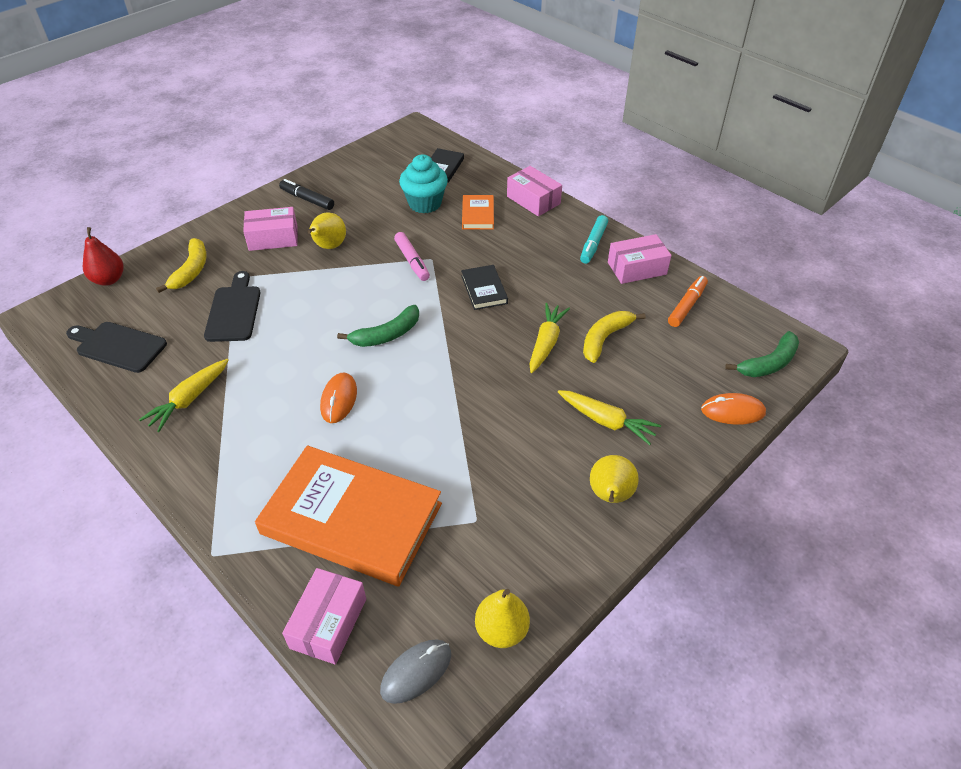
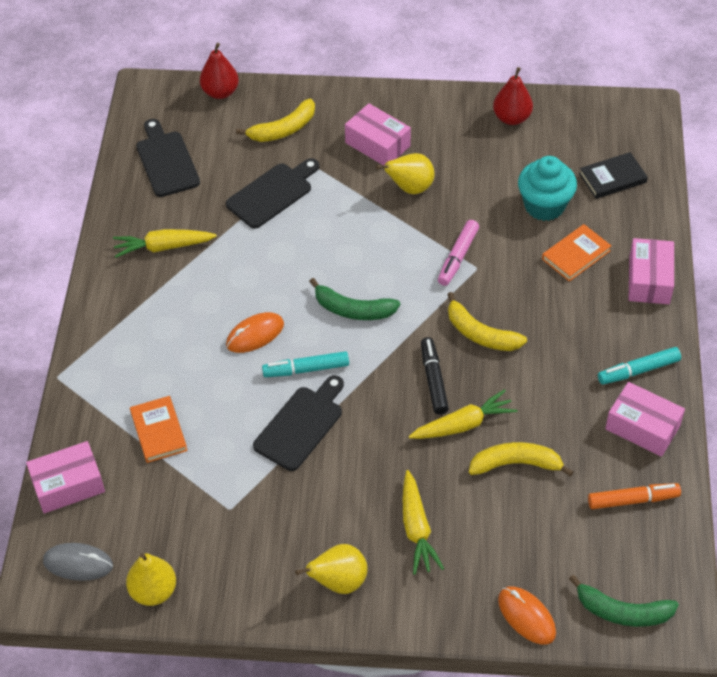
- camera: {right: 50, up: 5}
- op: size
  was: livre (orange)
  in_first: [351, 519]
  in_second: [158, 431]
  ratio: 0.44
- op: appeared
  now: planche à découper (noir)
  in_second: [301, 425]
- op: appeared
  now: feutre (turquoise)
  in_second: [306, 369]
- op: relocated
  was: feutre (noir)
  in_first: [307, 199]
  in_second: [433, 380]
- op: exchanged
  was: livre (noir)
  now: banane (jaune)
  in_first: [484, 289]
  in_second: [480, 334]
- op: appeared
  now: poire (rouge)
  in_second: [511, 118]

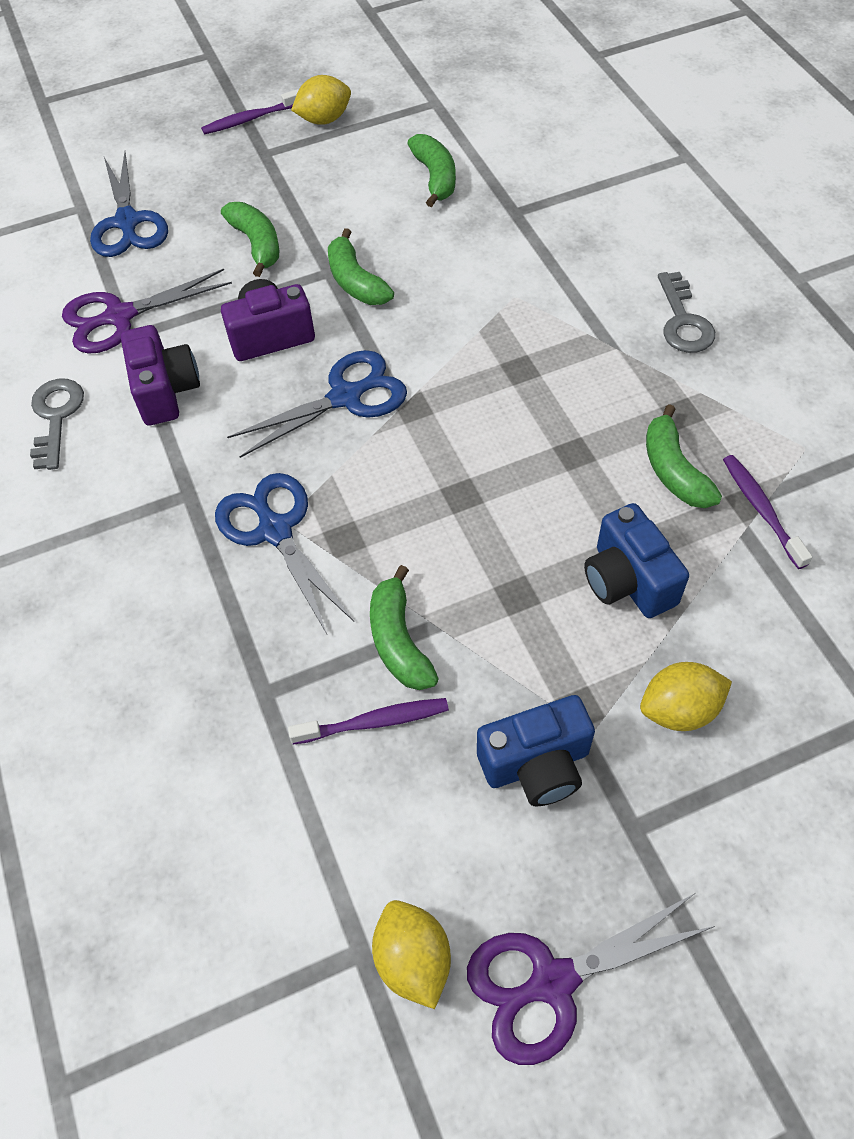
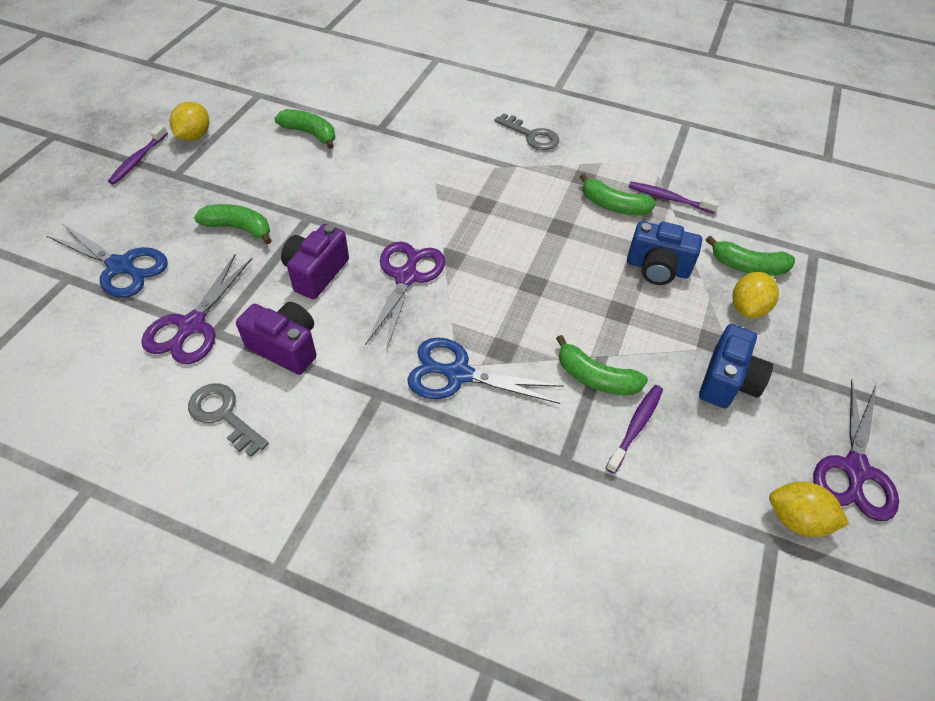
- camera: {right: -50, up: -5}
- op: colour
  was: ciseaux (bleu)
  now: ciseaux (violet)
  in_first: [346, 397]
  in_second: [406, 277]
- op: relocated
  was: banane (vert)
  in_first: [356, 282]
  in_second: [747, 266]

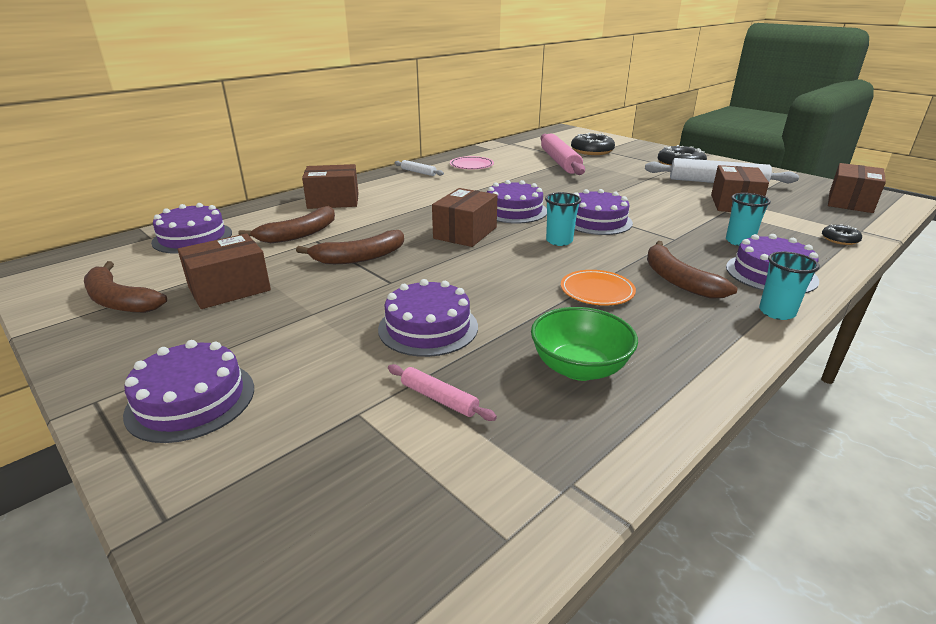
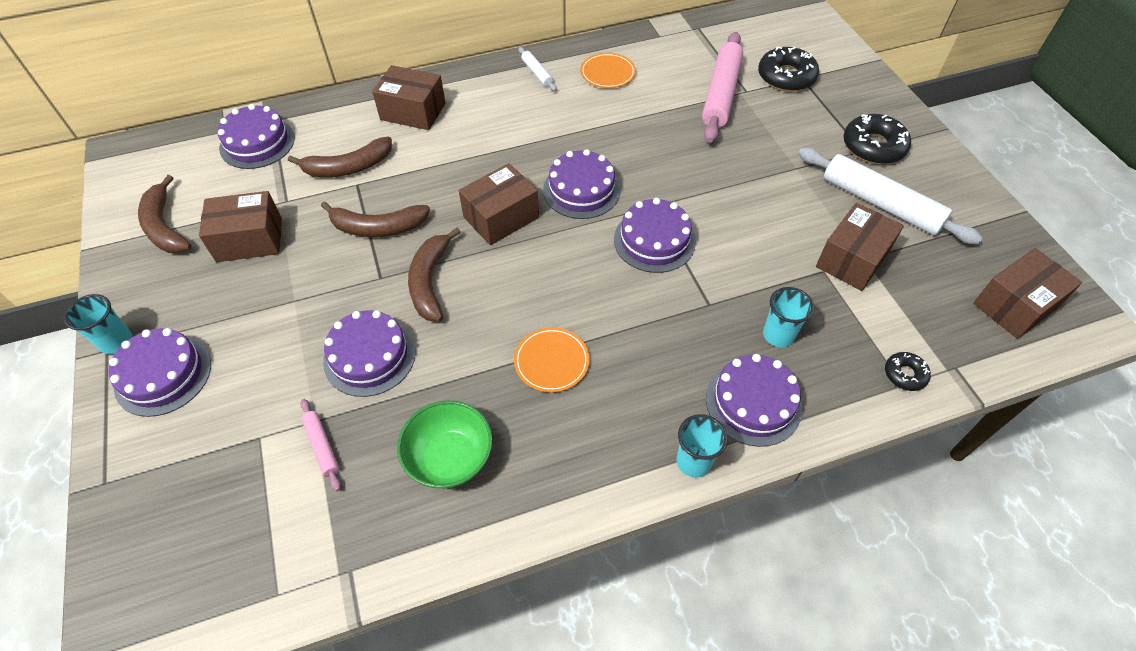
- camera: {right: 25, up: 25}
- op: relocated
  was: gobelet (turquoise)
  in_first: [559, 241]
  in_second: [116, 342]
- op: relocated
  was: banane (marron)
  in_first: [677, 280]
  in_second: [430, 281]
- op: colour
  was: assiette (rose)
  now: assiette (orange)
  in_first: [471, 165]
  in_second: [607, 73]

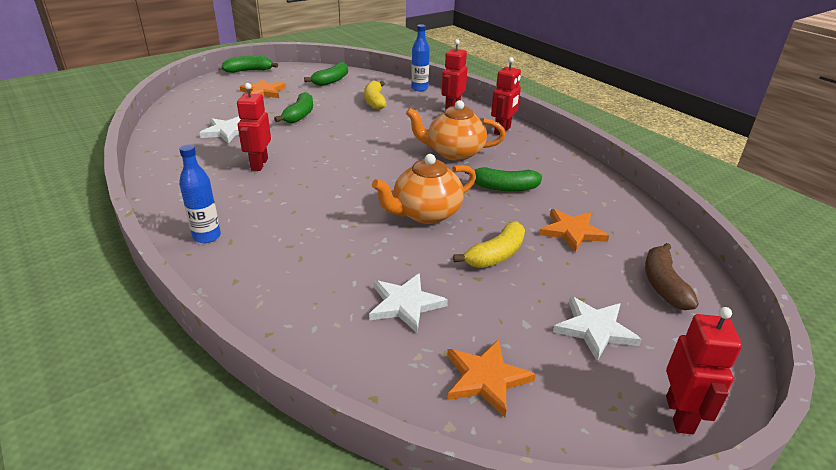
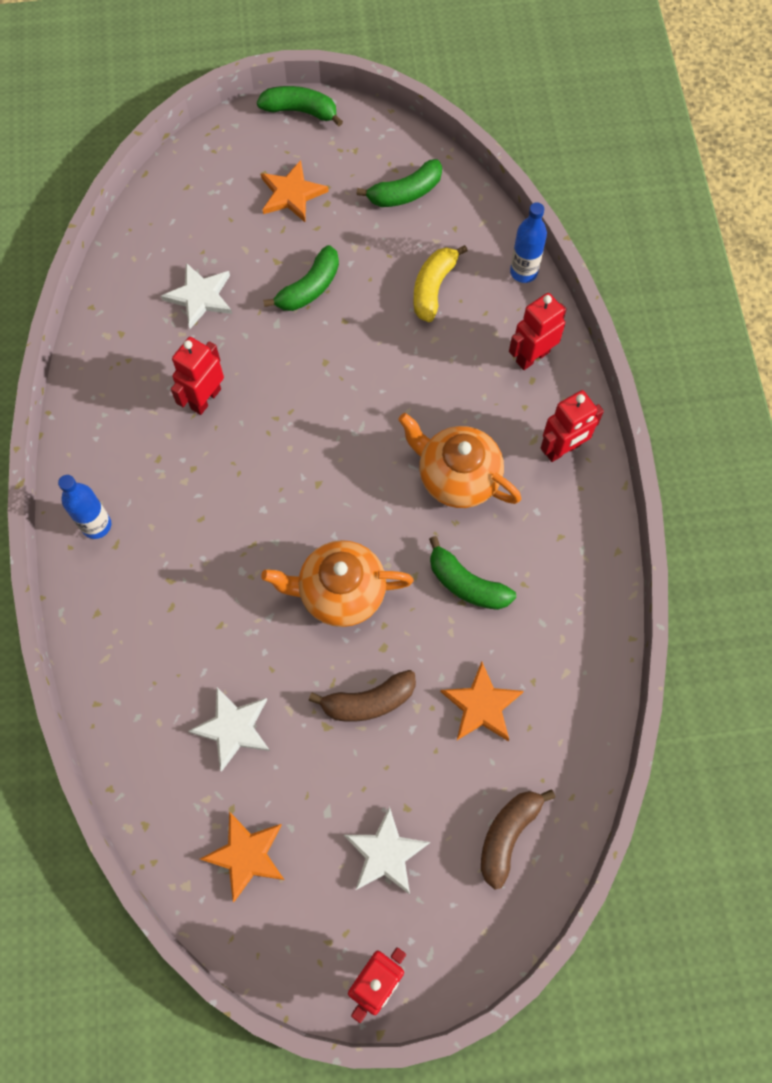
- camera: {right: 30, up: 35}
- op: colour
  was: banane (jaune)
  now: banane (marron)
  in_first: [496, 255]
  in_second: [368, 701]

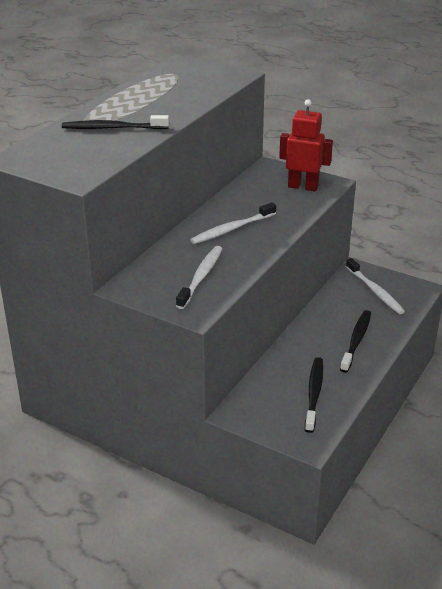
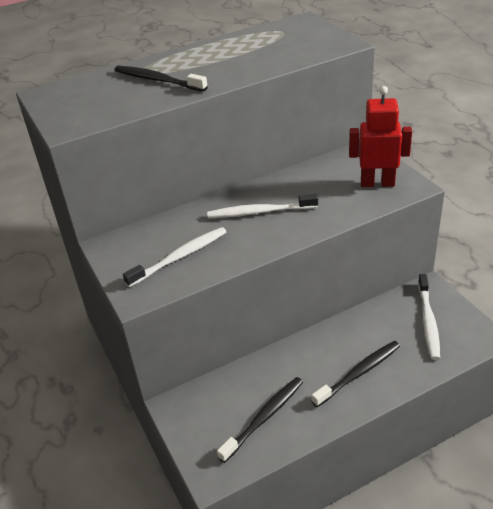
- camera: {right: 35, up: 5}
- op: spun
  was: robot (rouge)
  in_first: [303, 187]
  in_second: [377, 183]
  clockwise: -45

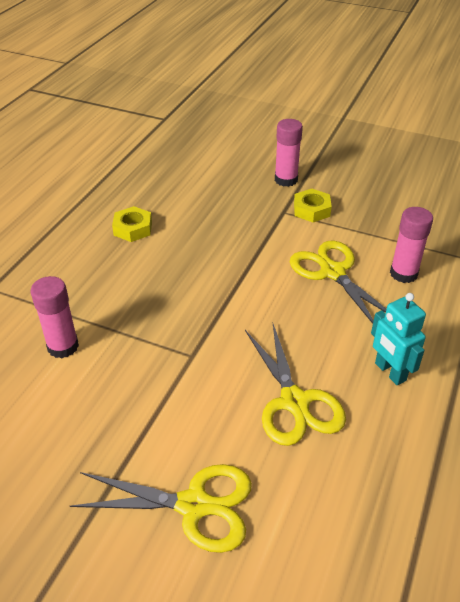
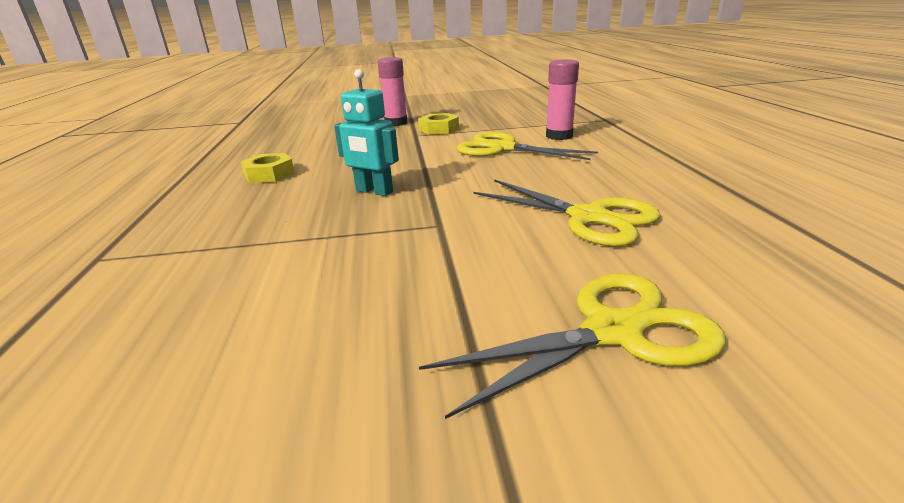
- camera: {right: -30, up: -15}
- op: relocated
  was: robot (turquoise)
  in_first: [390, 372]
  in_second: [374, 191]
- op: missing
  was: bâton de colle (rose)
  in_first: [63, 346]

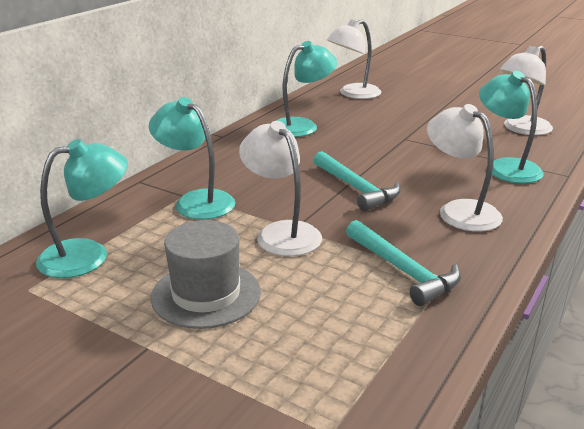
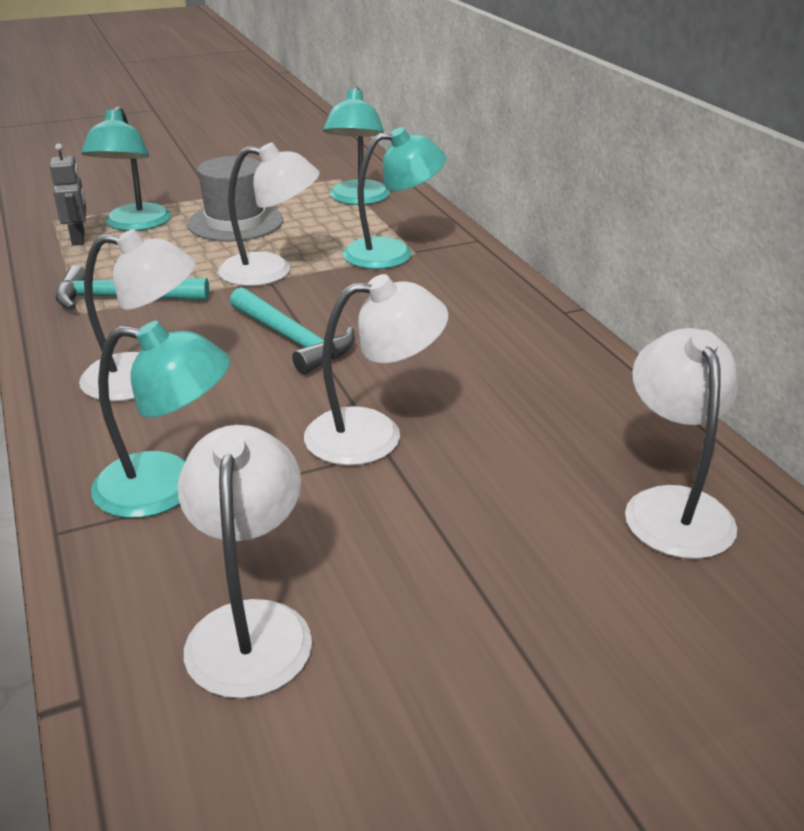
- camera: {right: 125, up: 5}
- op: appeared
  now: robot (gris)
  in_second: [78, 239]
- op: relocated
  was: lampe (turquoise)
  in_first: [302, 126]
  in_second: [134, 224]
- op: spun
  was: marteau (turquoise)
  in_first: [356, 188]
  in_second: [293, 340]
  clockwise: -135
- op: appeared
  now: lampe (blanc)
  in_second: [374, 434]

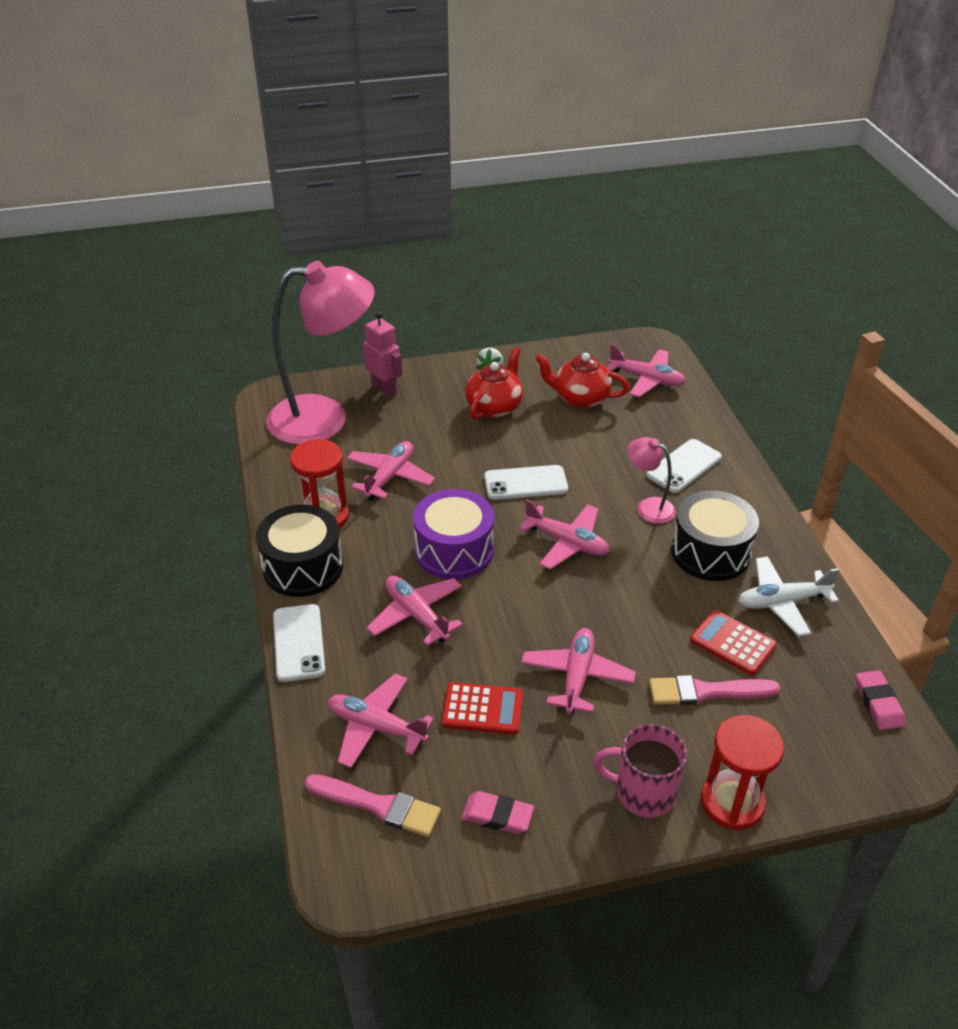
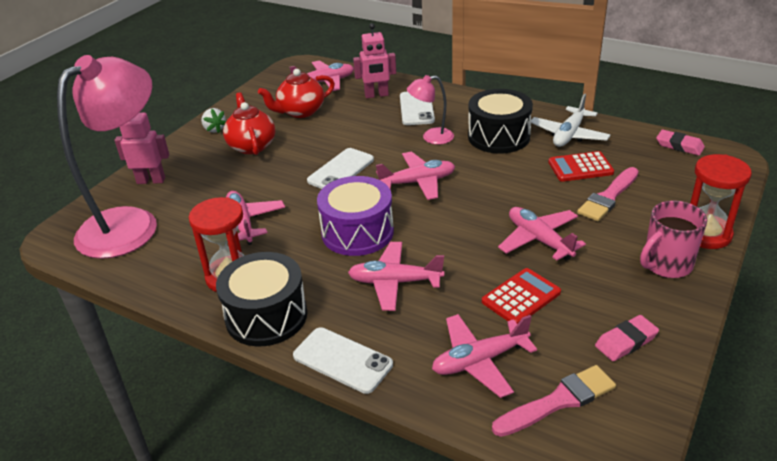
- camera: {right: -45, up: -5}
- op: appeared
  now: robot (rose)
  in_second: [376, 95]

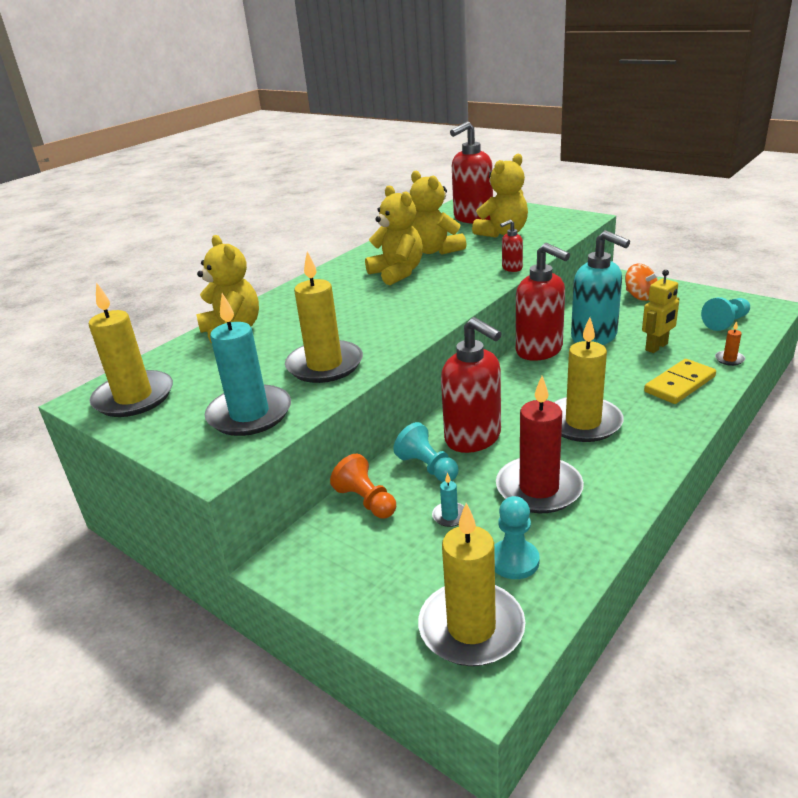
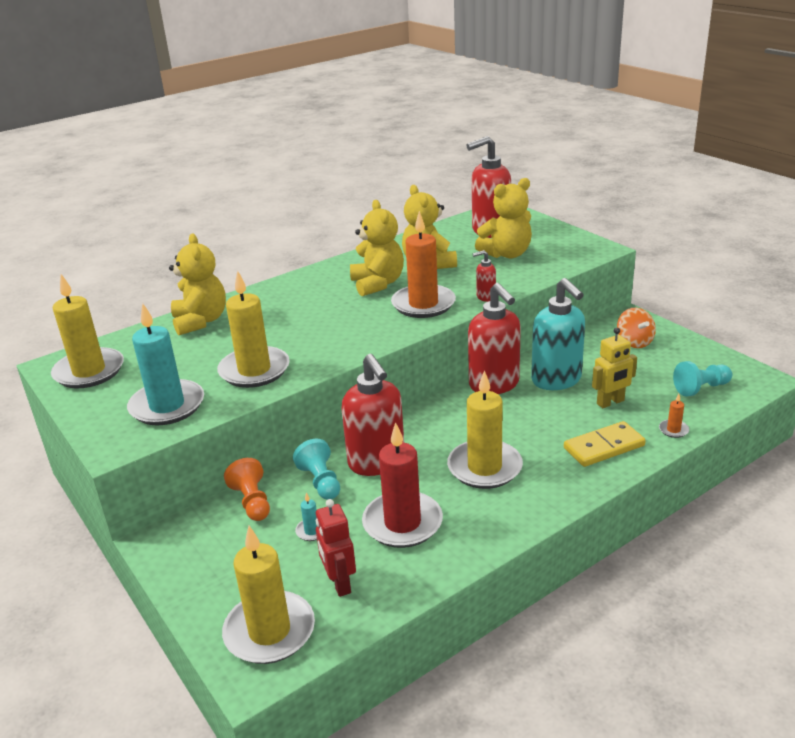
- camera: {right: 15, up: 0}
- op: exchanged
  was: pion (turquoise)
  now: robot (rouge)
  in_first: [514, 561]
  in_second: [339, 583]
- op: appeared
  now: bougie (orange)
  in_second: [423, 304]

